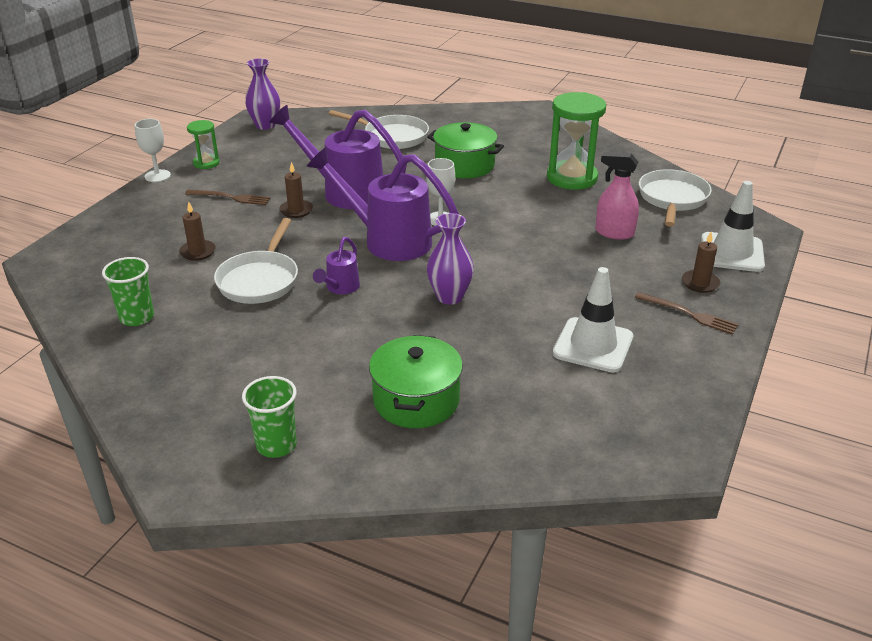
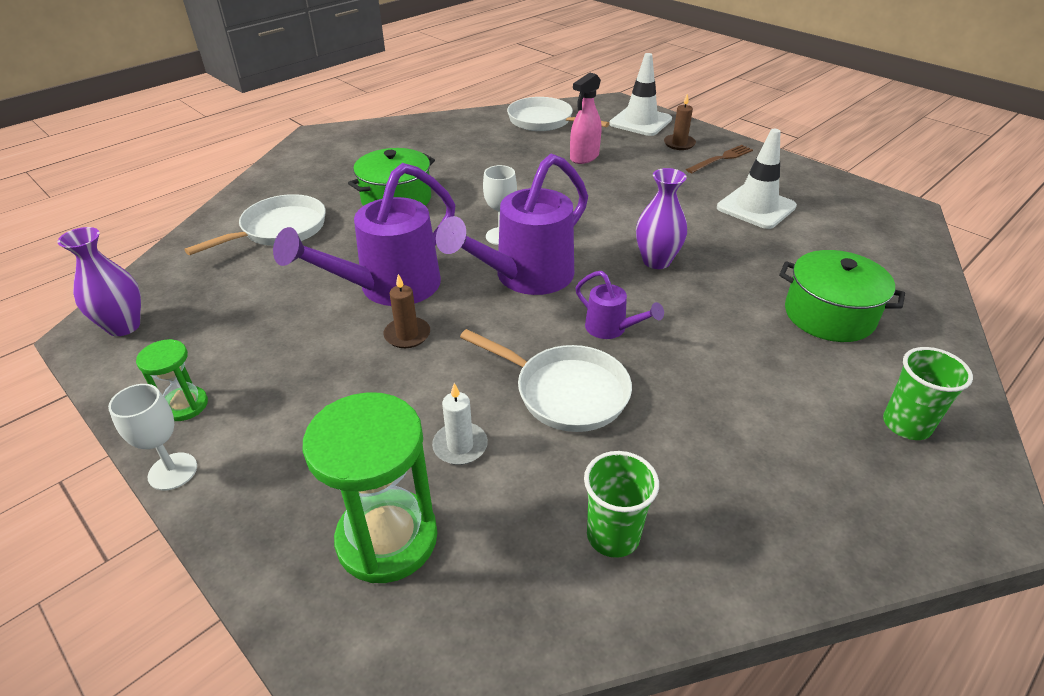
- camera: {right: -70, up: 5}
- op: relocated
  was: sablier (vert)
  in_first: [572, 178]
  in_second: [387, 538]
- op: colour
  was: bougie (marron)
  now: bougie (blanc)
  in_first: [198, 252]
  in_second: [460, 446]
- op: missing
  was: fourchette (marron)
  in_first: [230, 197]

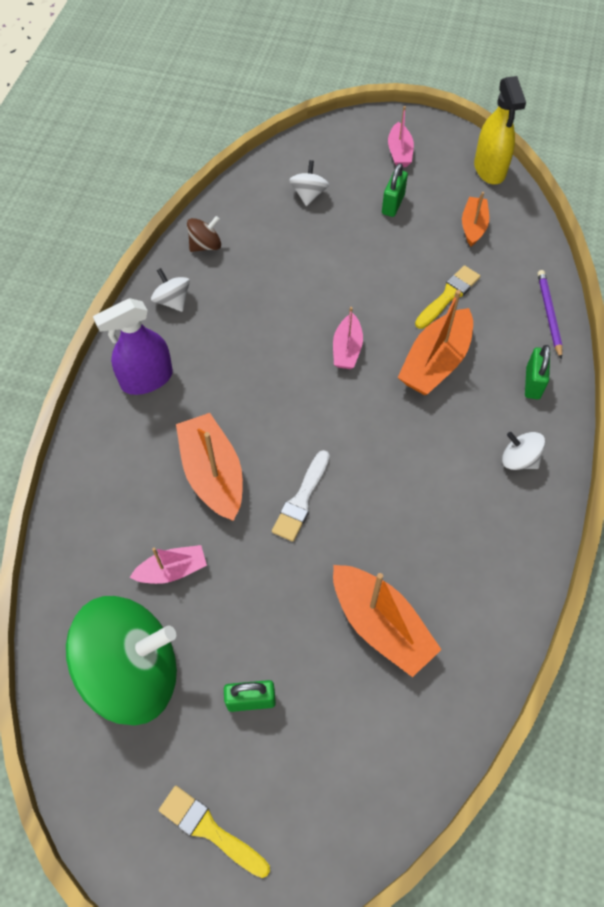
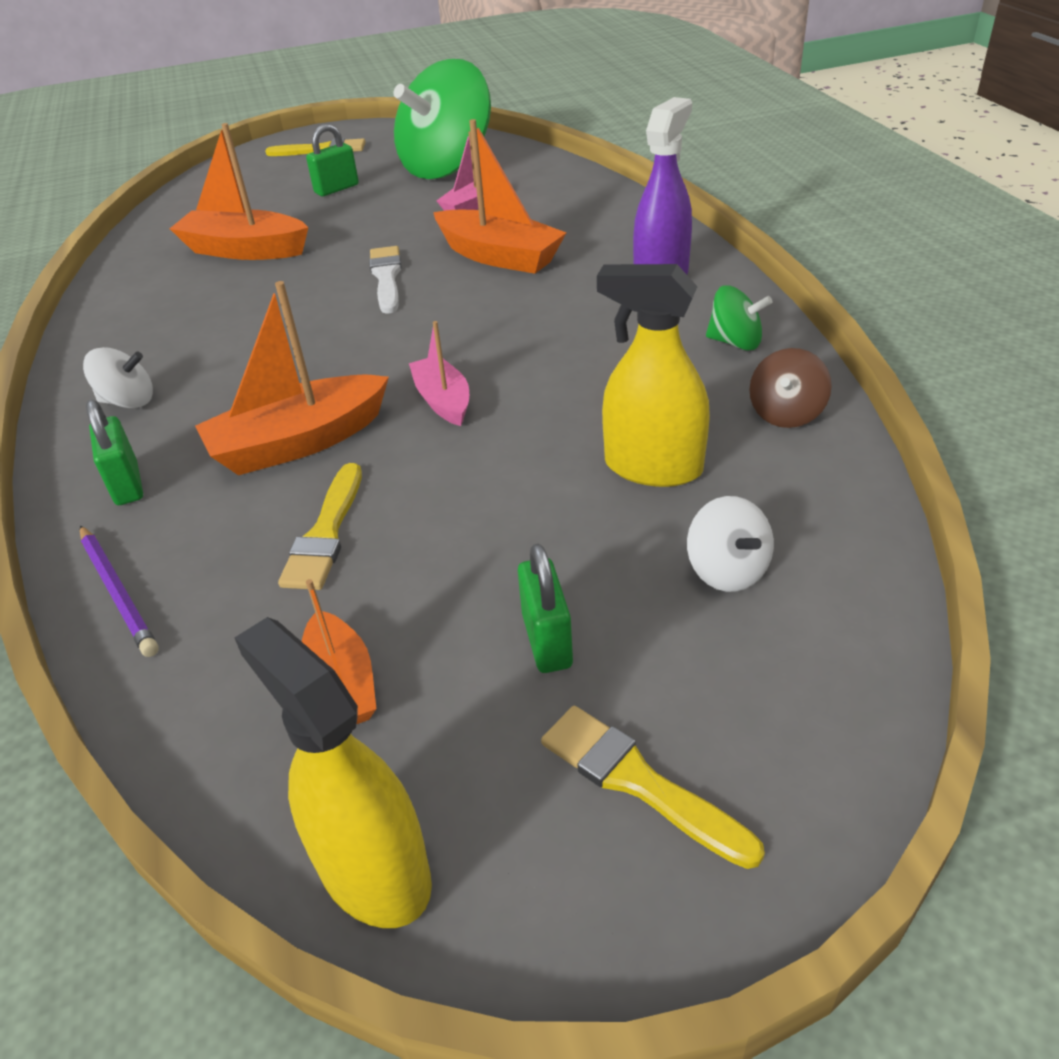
- camera: {right: 150, up: -20}
- op: spun
  was: bateau (orange)
  in_first: [435, 362]
  in_second: [299, 442]
  clockwise: -120
- op: exchanged
  was: bateau (rose)
  now: pinceau (jaune)
  in_first: [399, 152]
  in_second: [638, 782]
- op: appeared
  now: vaporisateur (jaune)
  in_second: [653, 467]
- op: colour
  was: toupie (blanc)
  now: toupie (vert)
  in_first: [172, 301]
  in_second: [735, 342]

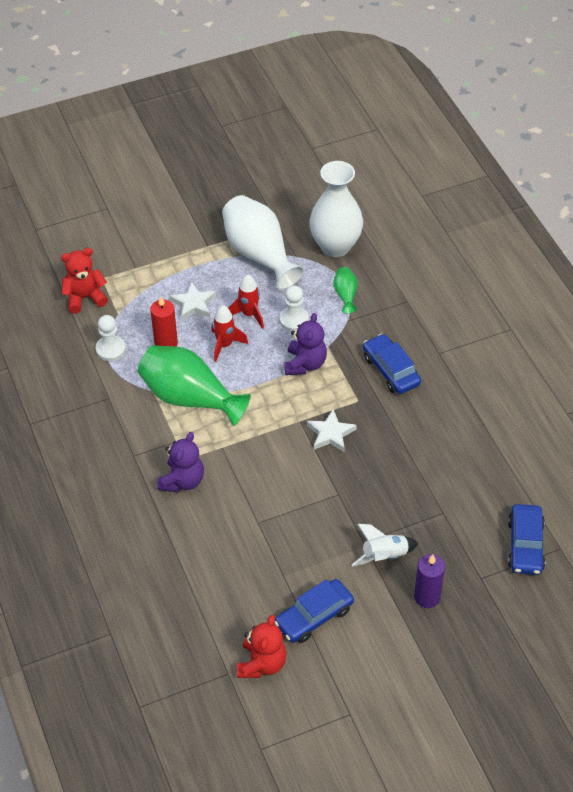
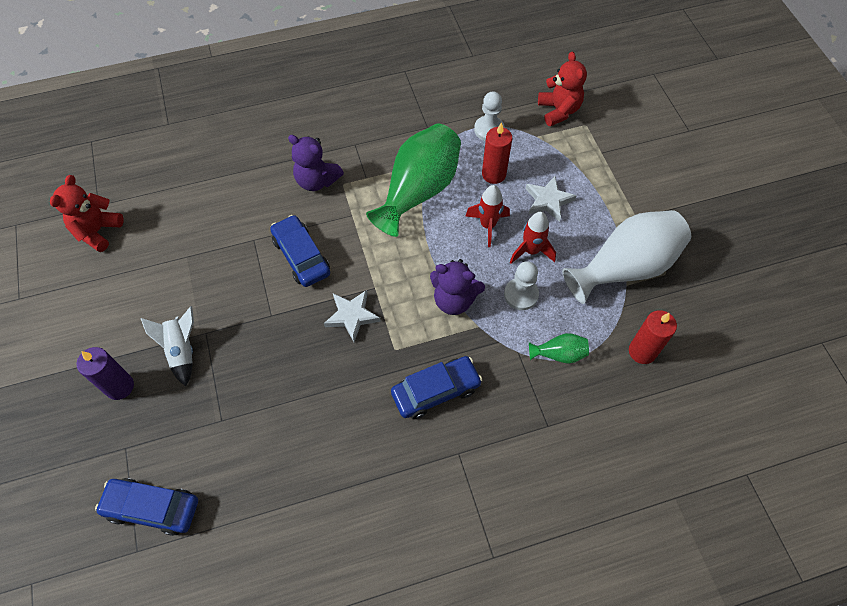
- camera: {right: 95, up: 10}
- op: spun
  was: ours en peluche (rouge)
  in_first: [262, 663]
  in_second: [97, 231]
  clockwise: 90
- op: relocated
  was: voiture (bleu)
  in_first: [314, 616]
  in_second: [301, 256]
- op: exchanged
  was: vase (blanc)
  now: bougie (rouge)
  in_first: [335, 246]
  in_second: [642, 351]

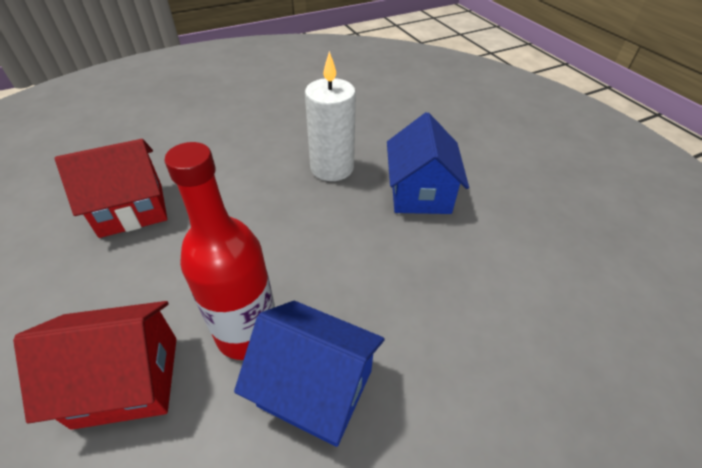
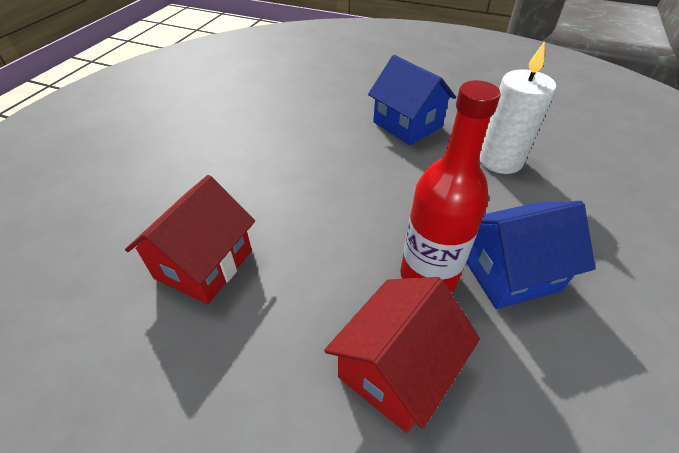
- camera: {right: -40, up: 0}
- op: relocated
  was: bougie (blanc)
  in_first: [332, 168]
  in_second: [500, 160]

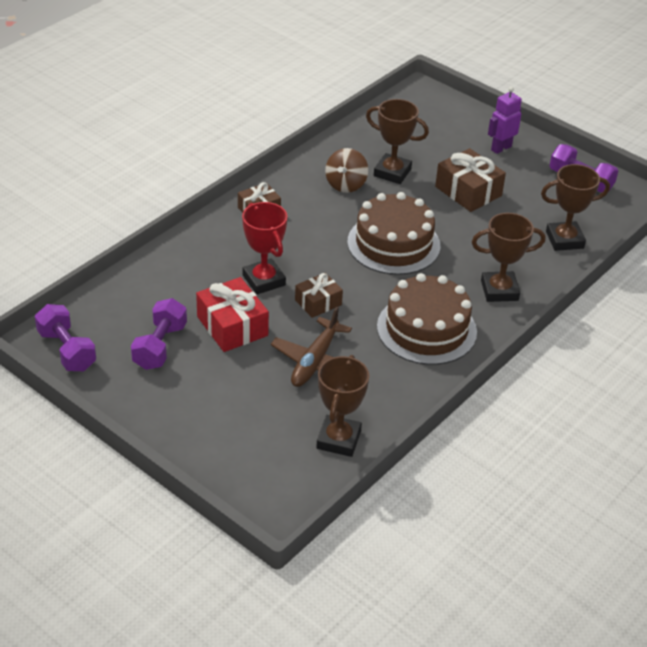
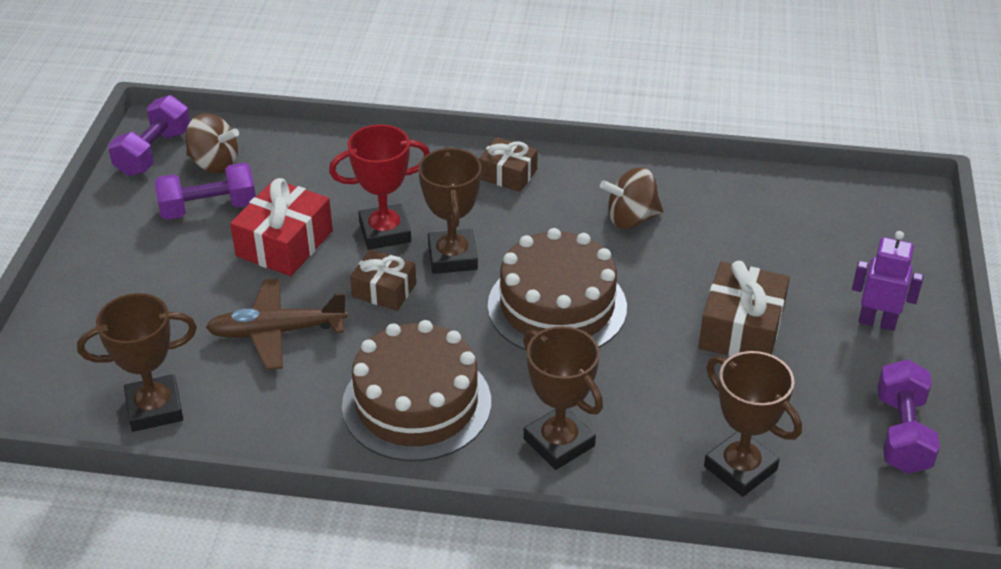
- camera: {right: 60, up: 0}
- op: appeared
  now: toupie (marron)
  in_second: [214, 163]
- op: spun
  was: trophée (rouge)
  in_first: [264, 280]
  in_second: [385, 232]
  clockwise: 45
- op: relocated
  was: trophée (marron)
  in_first: [392, 172]
  in_second: [452, 257]

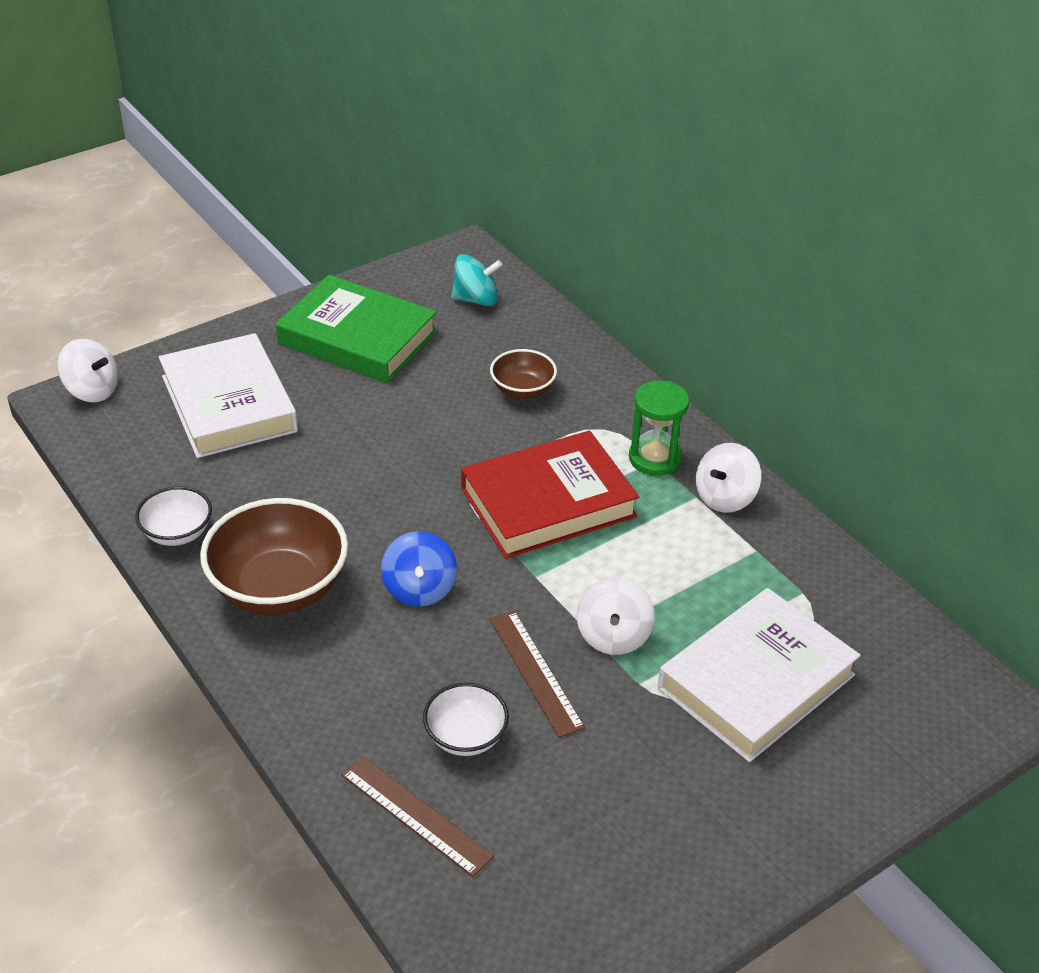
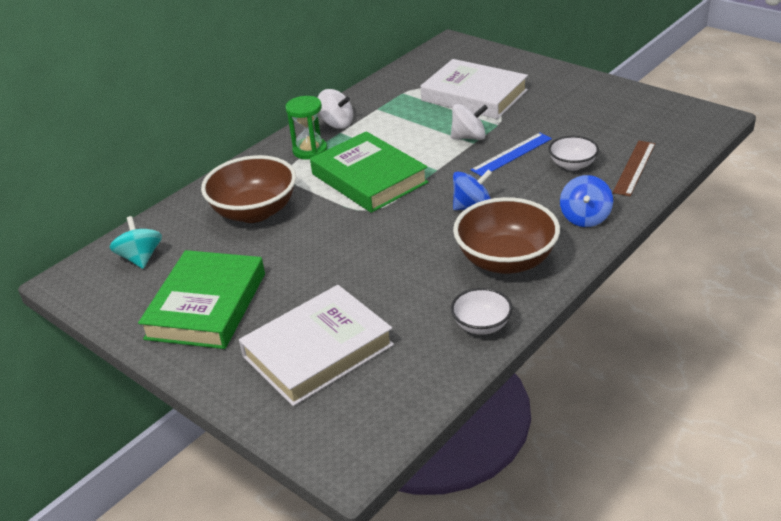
- camera: {right: -100, up: -5}
- op: size
  was: bol (marron)
  in_first: [522, 390]
  in_second: [254, 212]
  ratio: 1.85
- op: colour
  was: livre (rouge)
  now: livre (vert)
  in_first: [548, 502]
  in_second: [369, 178]
- op: colour
  was: règle (marron)
  now: règle (bleu)
  in_first: [535, 672]
  in_second: [512, 154]
- op: appeared
  now: toupie (bleu)
  in_second: [585, 217]
- op: missing
  was: toupie (blanc)
  in_first: [92, 390]

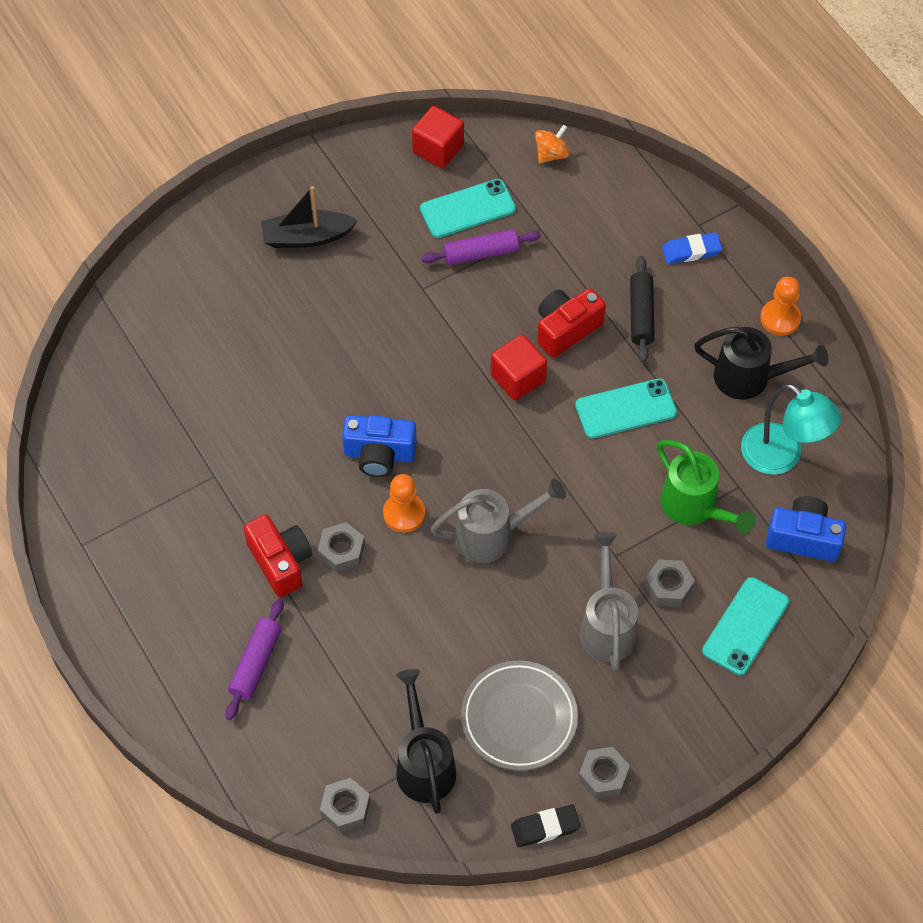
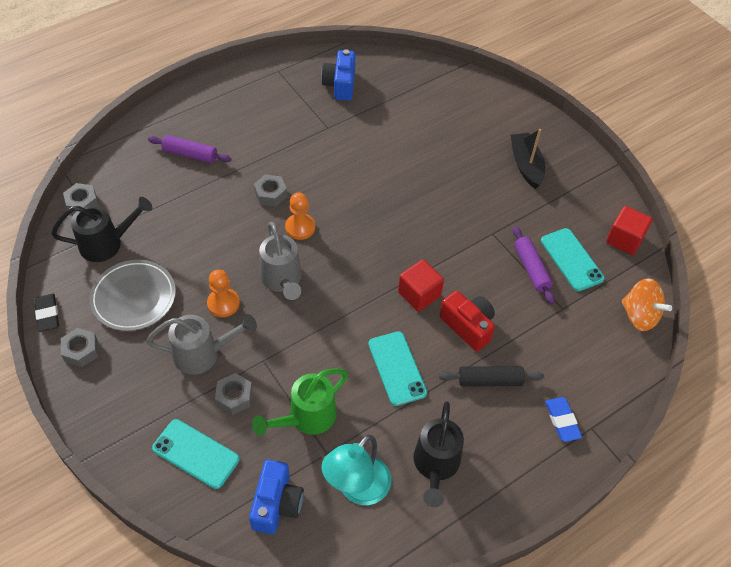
- camera: {right: 85, up: -5}
- op: relocated
  was: pion (orange)
  in_first: [780, 318]
  in_second: [223, 303]
- op: relocated
  was: appareil photo (bleu)
  in_first: [379, 454]
  in_second: [340, 85]
- op: size
  was: toupie (orange)
  in_first: [551, 154]
  in_second: [639, 315]
  ratio: 1.51
- op: missing
  was: appareil photo (rouge)
  in_first: [280, 562]

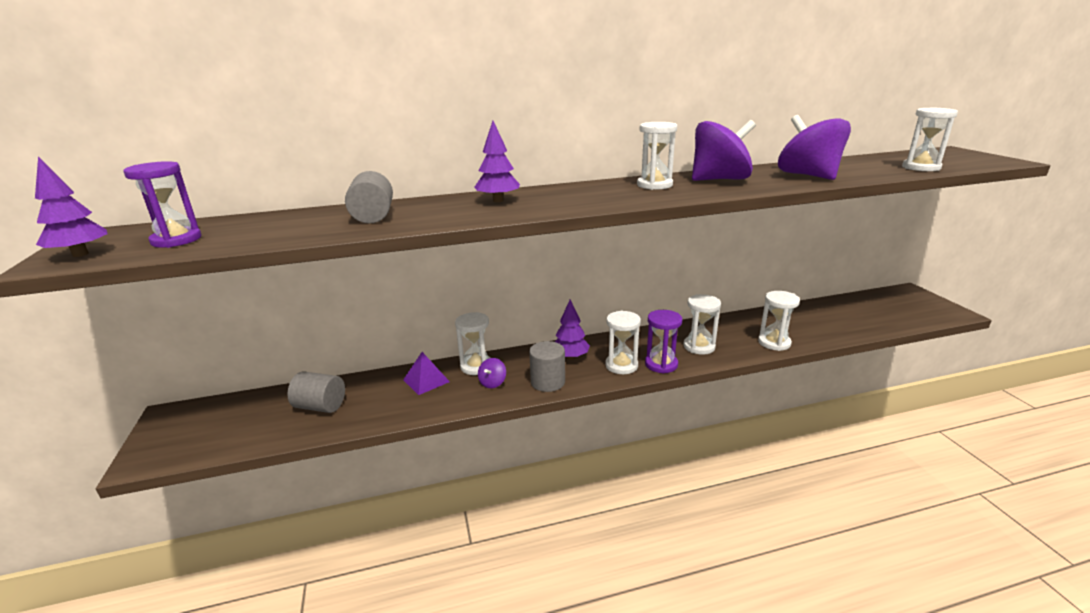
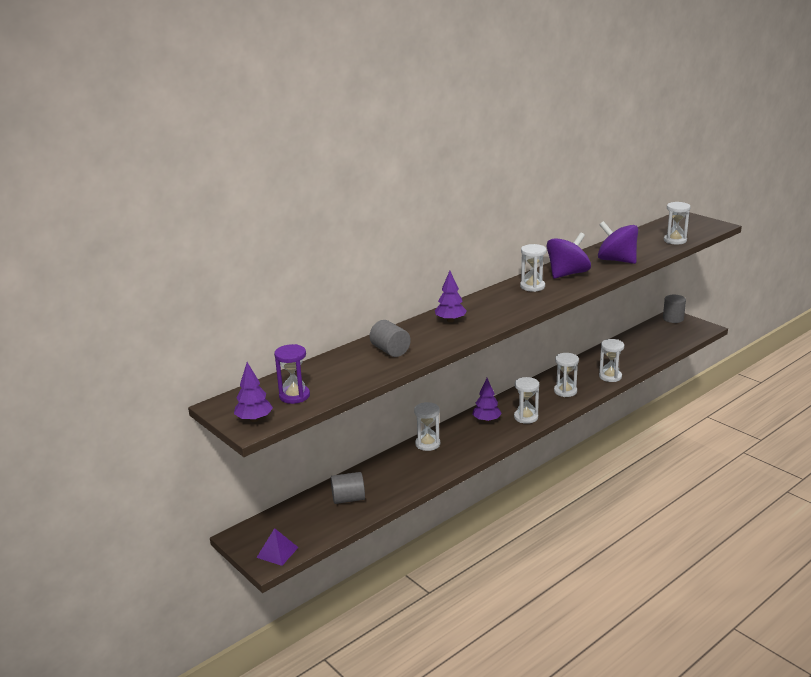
- camera: {right: -25, up: 0}
- op: relocated
  was: pyramide (violet)
  in_first: [426, 380]
  in_second: [277, 552]
- op: relocated
  was: cylindre (gris)
  in_first: [548, 382]
  in_second: [673, 318]
- op: missing
  was: toupie (violet)
  in_first: [492, 383]
- op: missing
  was: sablier (violet)
  in_first: [661, 364]

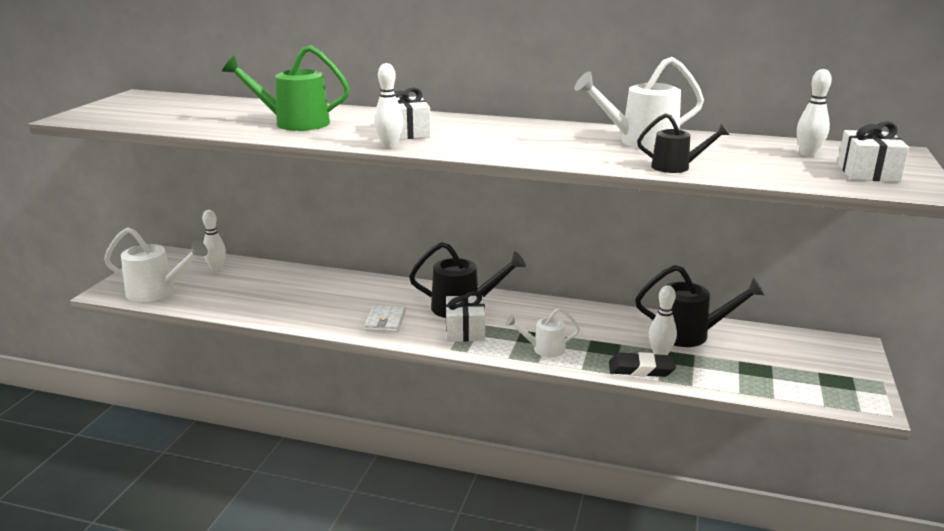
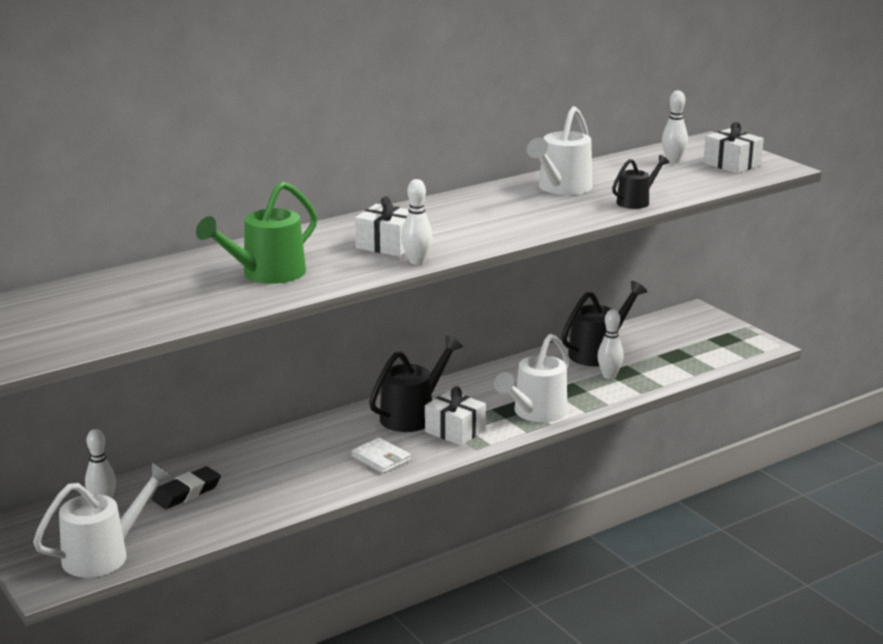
- camera: {right: -50, up: 0}
- op: relocated
  was: gomme (noir)
  in_first: [641, 369]
  in_second: [186, 492]
- op: size
  was: arrosoir (blanc)
  in_first: [543, 349]
  in_second: [535, 413]
  ratio: 1.69

